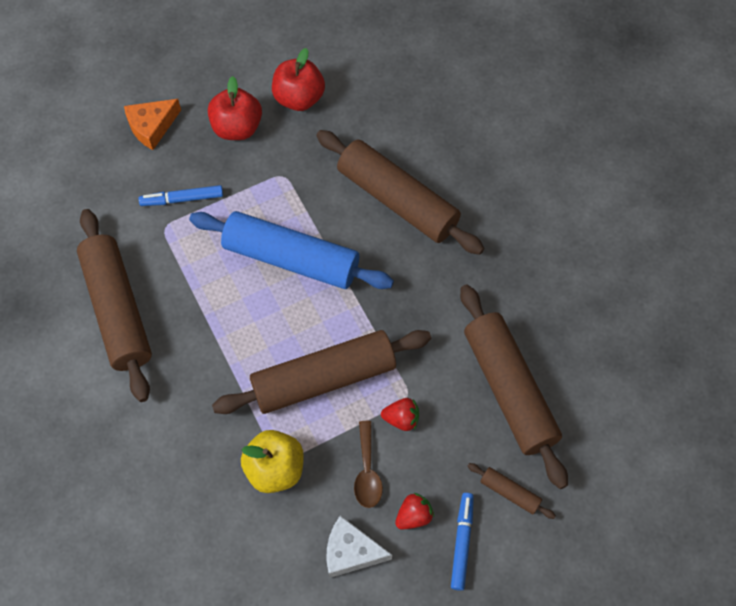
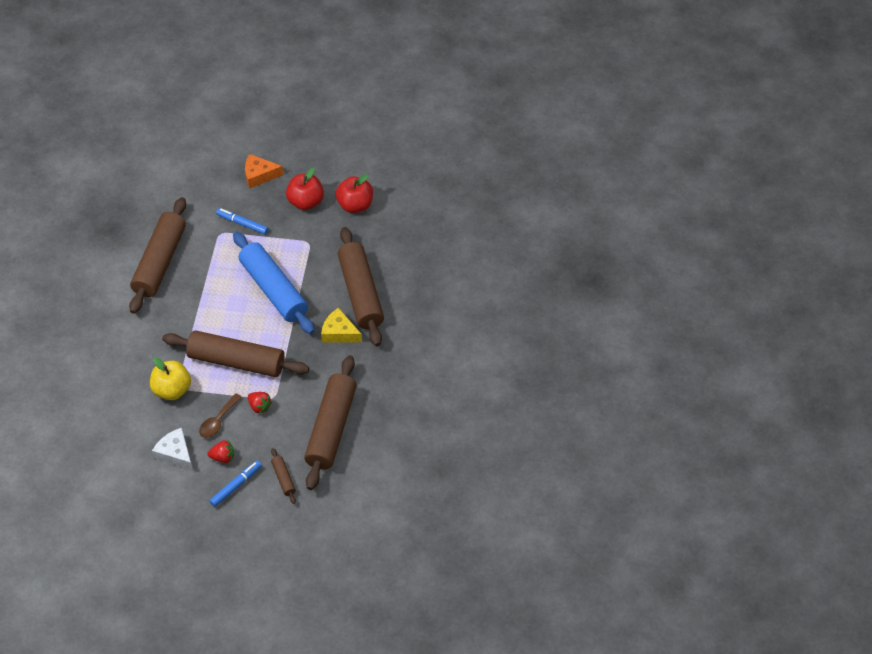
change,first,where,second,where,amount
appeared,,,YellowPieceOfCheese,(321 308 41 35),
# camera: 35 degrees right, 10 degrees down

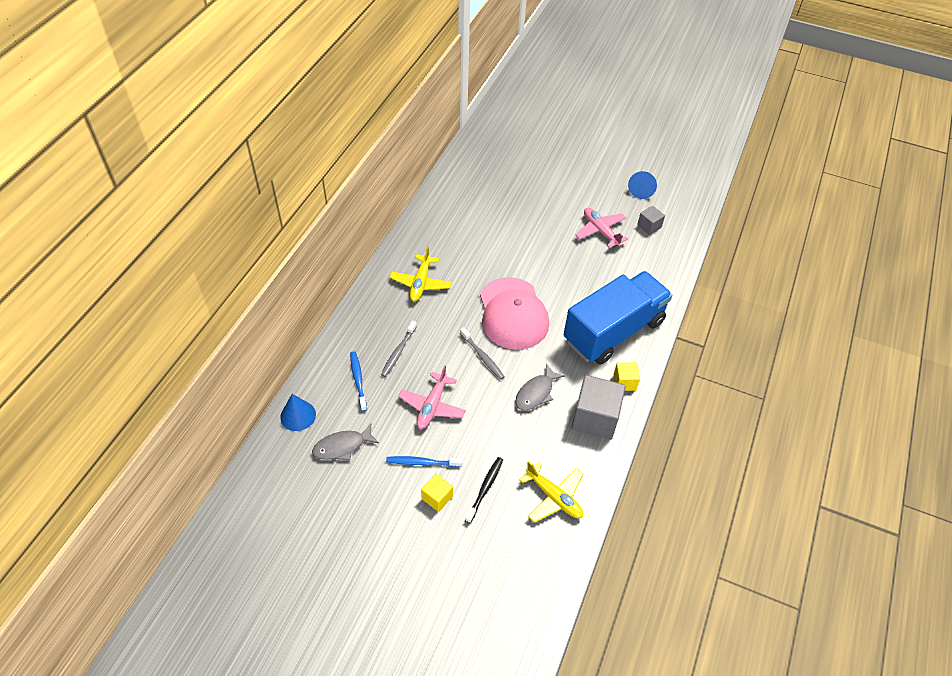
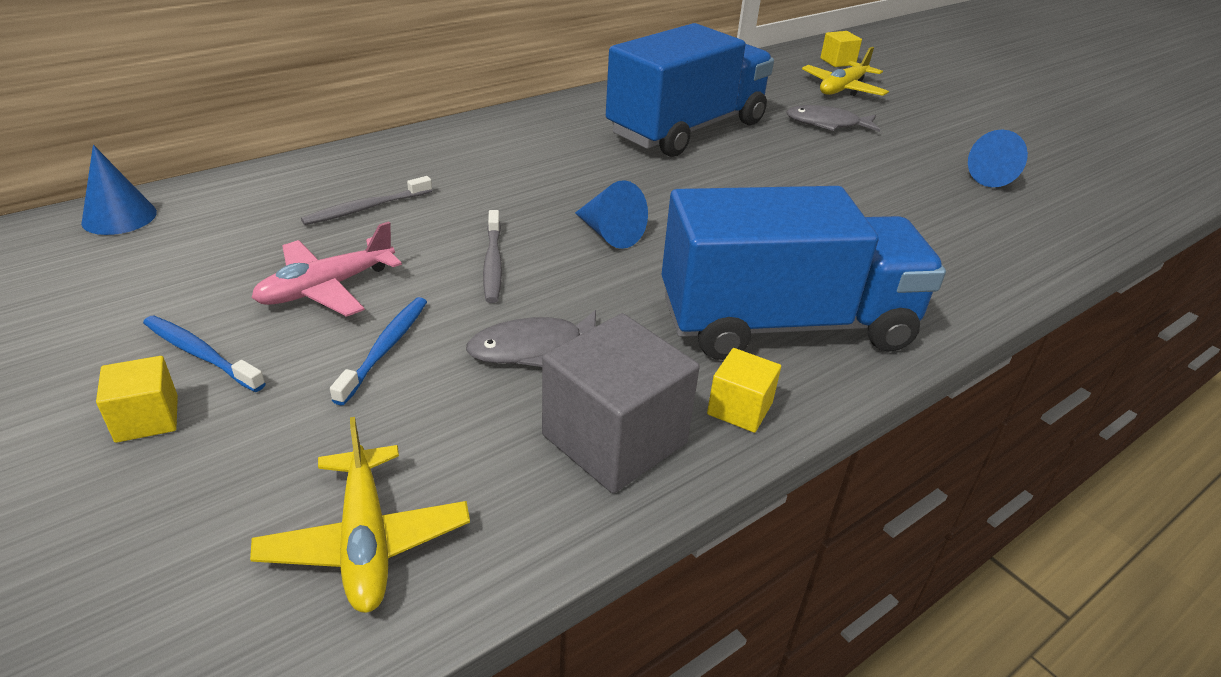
change,first,where,second,where,amount
missing,AshGreyBlock,(637 206 28 29),,,
missing,RosyToyPlane,(575 208 53 40),,,
relocated,YellowToyPlane,(389 246 62 56),,(802 47 87 49),
exchanged,RosyPeakedCap,(480 277 69 73),CobaltConeShape,(575 180 73 69),
relocated,CobaltToothbrush,(350 351 17 60),,(330 297 97 108),
relocated,AshGreyFishFigure,(312 424 67 37),,(786 105 94 27),
missing,EbonyToothbrush,(465 457 38 66),,,
appeared,,,CobaltToyTruck,(606 23 168 134),
appeared,,,YellowBlock,(820 31 42 36),
# camera: 30 degrees right, 15 degrees down

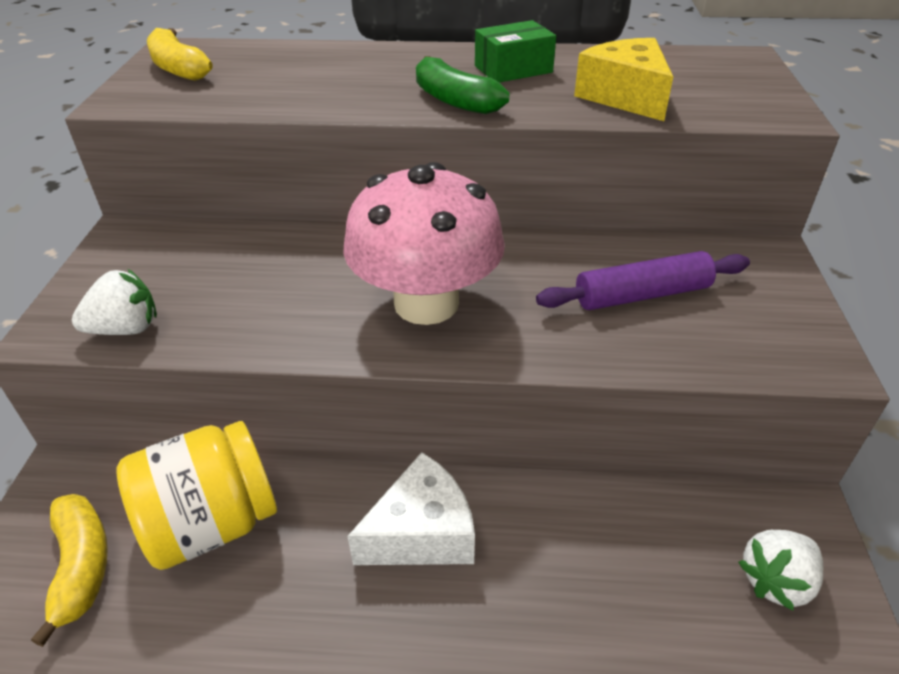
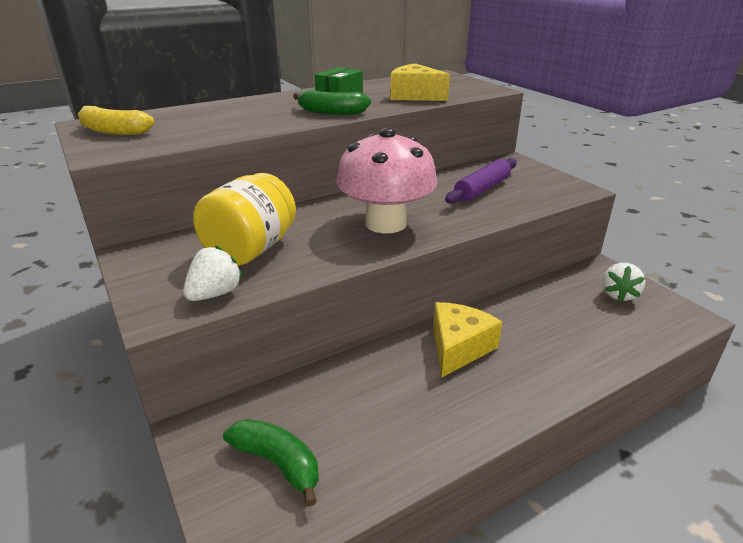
change,first,where,second,where,amount
relocated,YellowJamJar,(116 421 161 149),,(193 173 103 93),
colour,WhitePieceOfCheese,(347 452 128 113),YellowPieceOfCheese,(433 302 69 76),
colour,YellowBanana,(31 494 77 153),GreenBanana,(223 419 96 88),
# camera: 35 degrees left, 10 degrees down

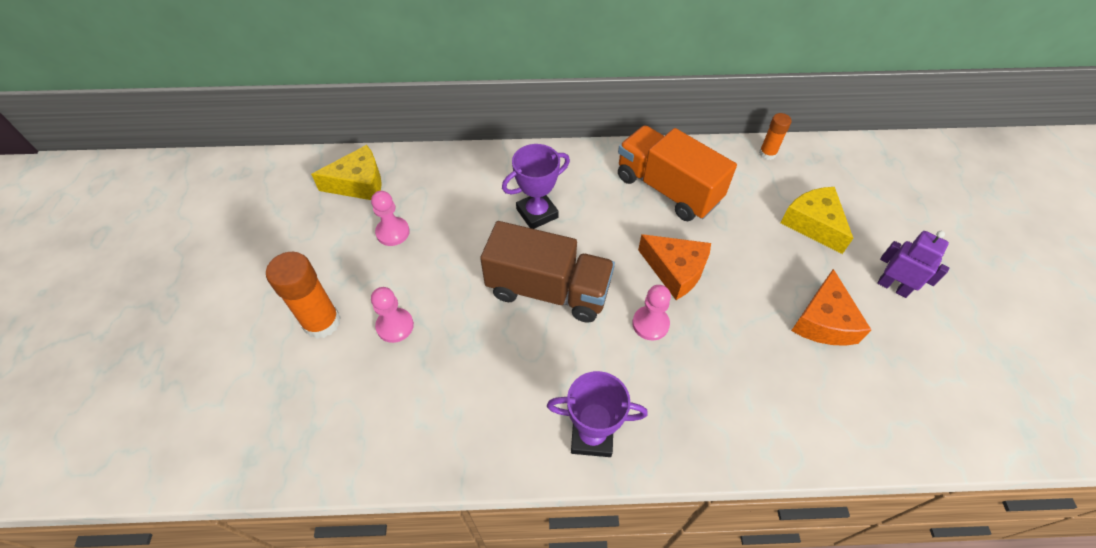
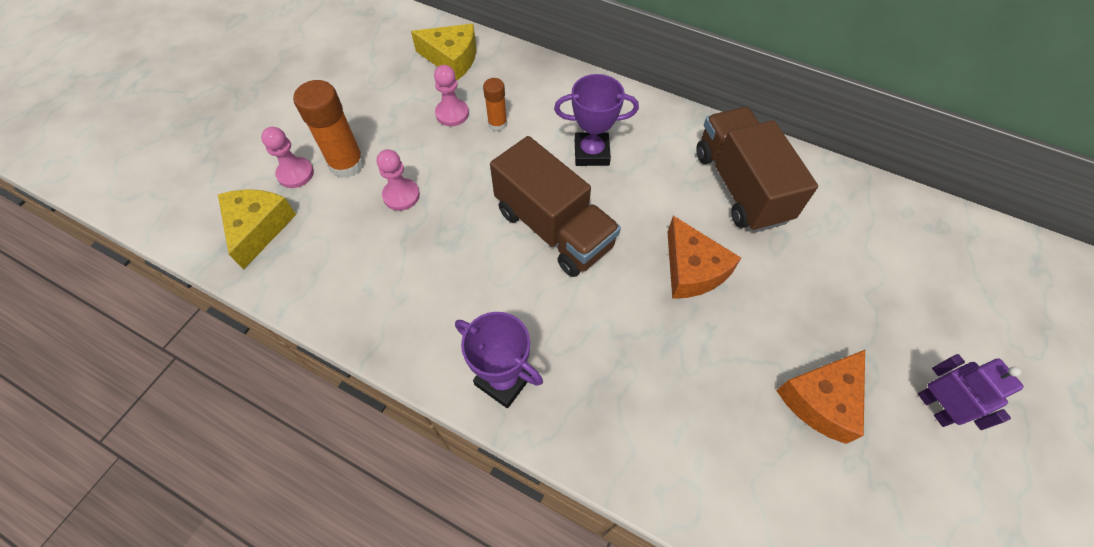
change,first,where,second,where,amount
relocated,OrangeGlue,(759 113 33 47),,(483 78 24 53),
colour,OrangeToyTruck,(618 125 119 96),BrownToyTruck,(696 107 122 125),
relocated,YellowPieceOfCheese,(780 187 73 67),,(218 189 78 81),
relocated,RosyChessPawn,(632 285 39 55),,(261 127 53 61),
# camera: 30 degrees right, 5 degrees up

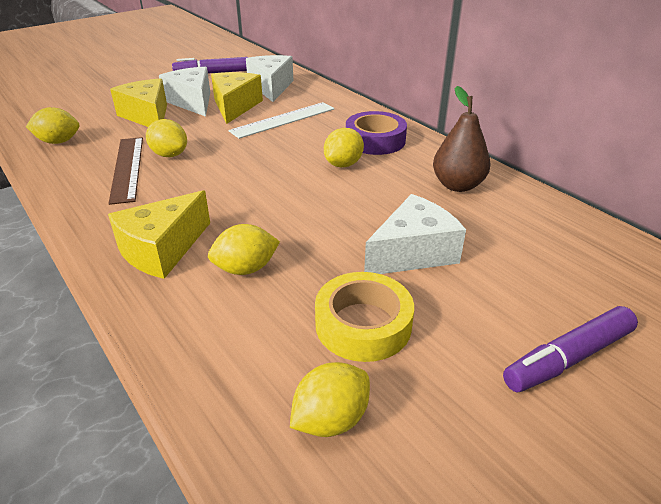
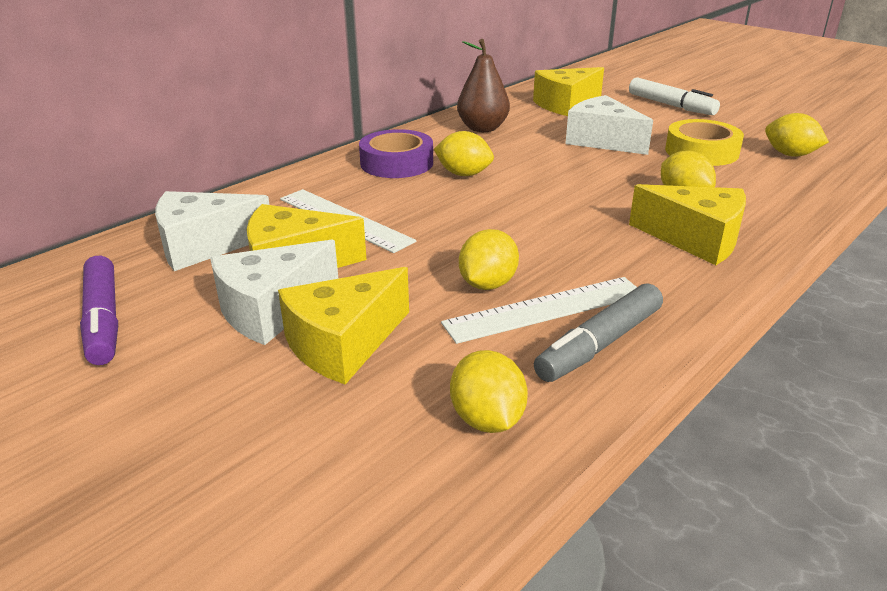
change,first,where,second,where,amount
colour,BrownStraightedge,(108 137 35 68),WhiteStraightedge,(441 277 196 67),
colour,PurpleMarkerPen,(503 306 135 86),WhiteMarkerPen,(629 78 91 37),
appeared,,,YellowPieceOfCheese,(533 67 71 49),
appeared,,,AshGreyMarkerPen,(534 283 129 99),
# camera: 100 degrees left, 5 degrees down

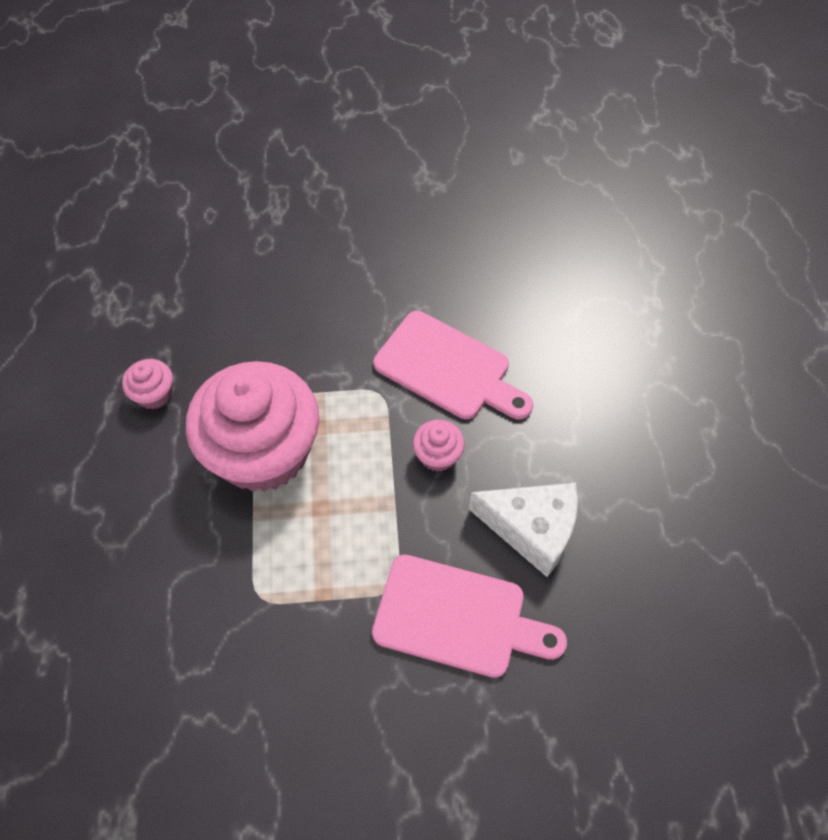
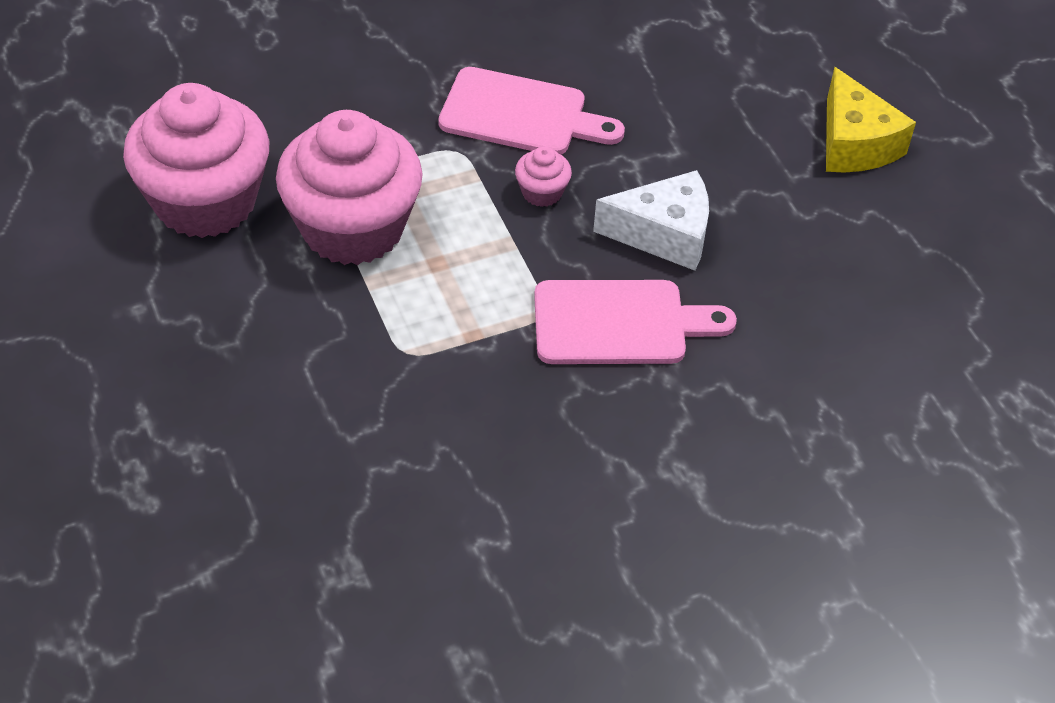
change,first,where,second,where,amount
size,RosyMuffin,(122 359 51 50),,(123 83 146 155),x2.46
appeared,,,YellowPieceOfCheese,(826 67 90 106),
# camera: 20 degrees left, 10 degrees down

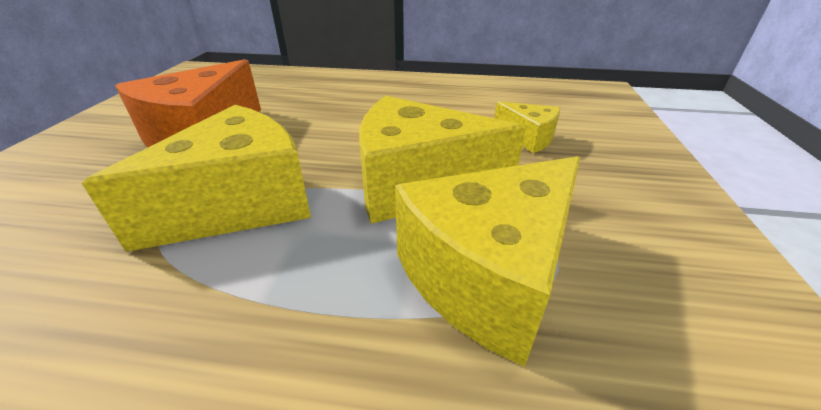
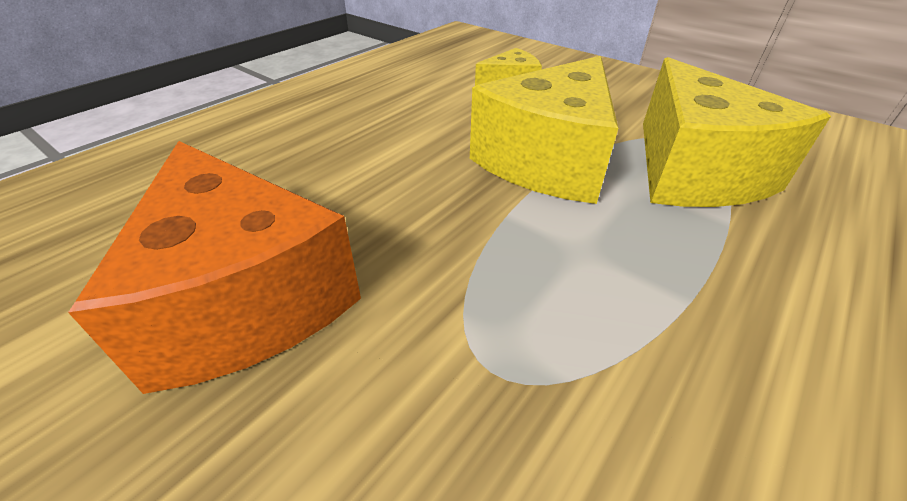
change,first,where,second,where,amount
missing,YellowPieceOfCheese,(81 105 230 147),,,
# camera: 60 degrees left, 5 degrees up

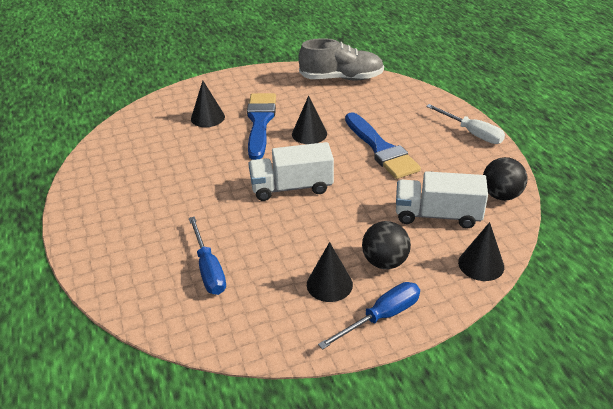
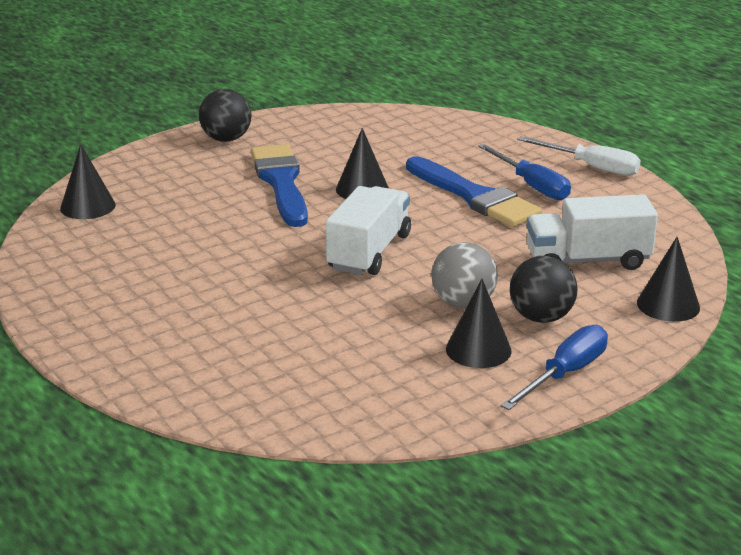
change,first,where,second,where,amount
missing,AshGreyLaceUpShoe,(299 38 85 42),,,
relocated,EbonyConeShape,(191 80 34 47),,(60 144 56 75),
spun,WhiteToyTruck,(248 142 86 59),,(326 186 85 89),135 degrees clockwise
relocated,EbonySphere,(483 157 45 44),,(199 89 52 53),
relocated,CobaltFlatScrewdriver,(189 216 37 79),,(478 144 93 56),
appeared,,,AshGreySphere,(431 242 67 66),
# camera: 15 degrees left, 10 degrees down

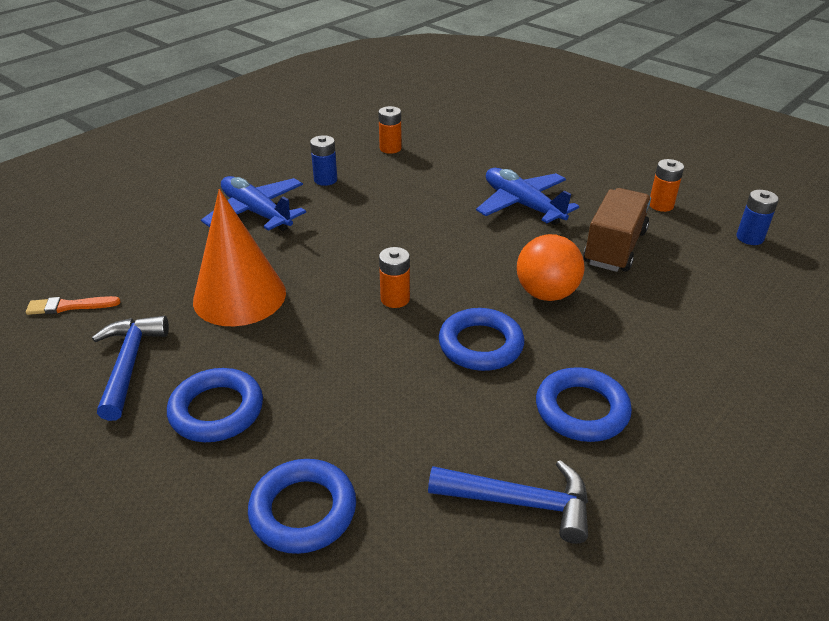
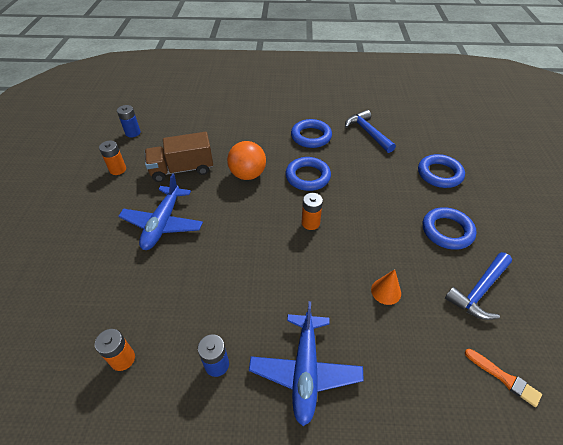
change,first,where,second,where,amount
size,OrangeConeShape,(193 189 93 137),,(371 269 30 36),x0.44
# camera: 130 degrees left, 10 degrees up

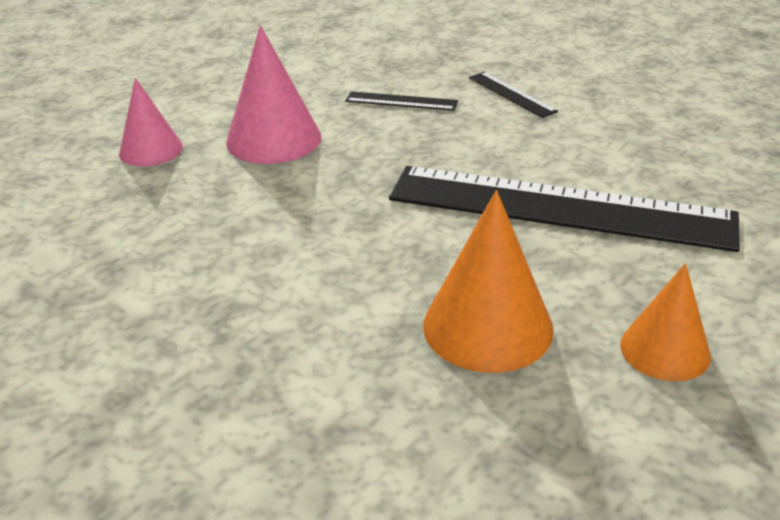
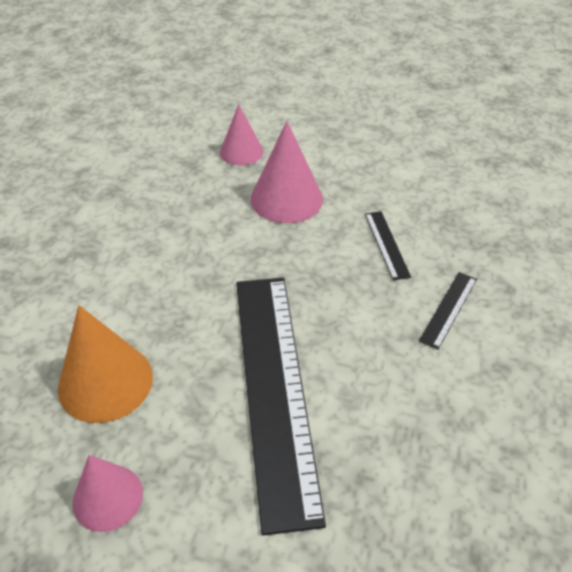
change,first,where,second,where,amount
colour,OrangeConeShape,(620 263 91 119),RosyConeShape,(72 455 71 77),
# camera: 65 degrees right, 10 degrees up

